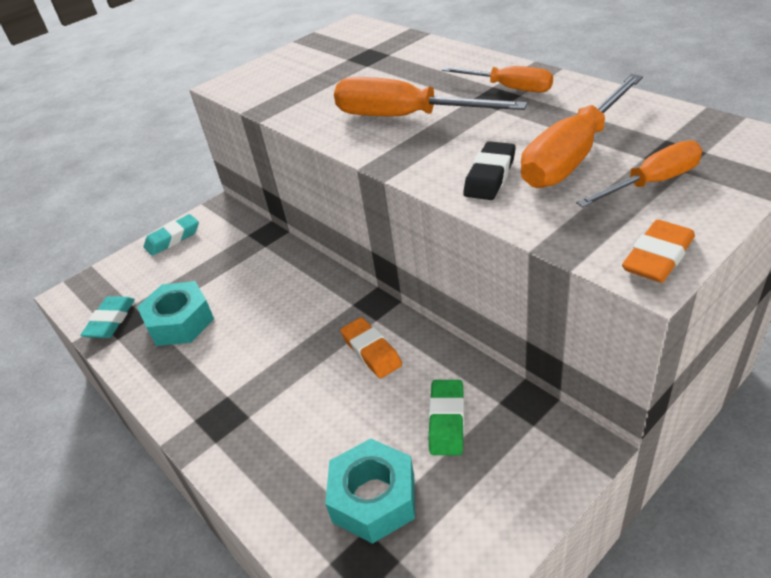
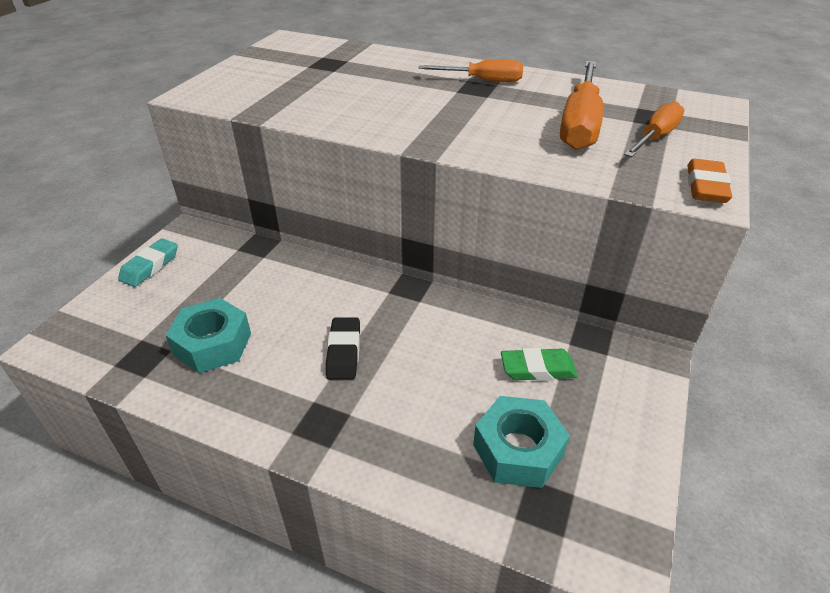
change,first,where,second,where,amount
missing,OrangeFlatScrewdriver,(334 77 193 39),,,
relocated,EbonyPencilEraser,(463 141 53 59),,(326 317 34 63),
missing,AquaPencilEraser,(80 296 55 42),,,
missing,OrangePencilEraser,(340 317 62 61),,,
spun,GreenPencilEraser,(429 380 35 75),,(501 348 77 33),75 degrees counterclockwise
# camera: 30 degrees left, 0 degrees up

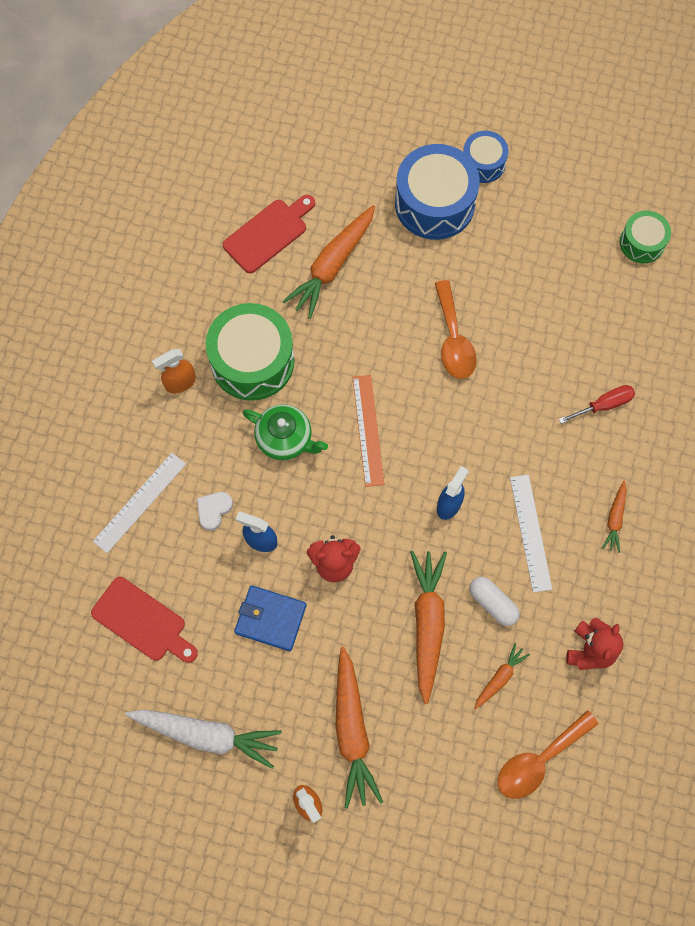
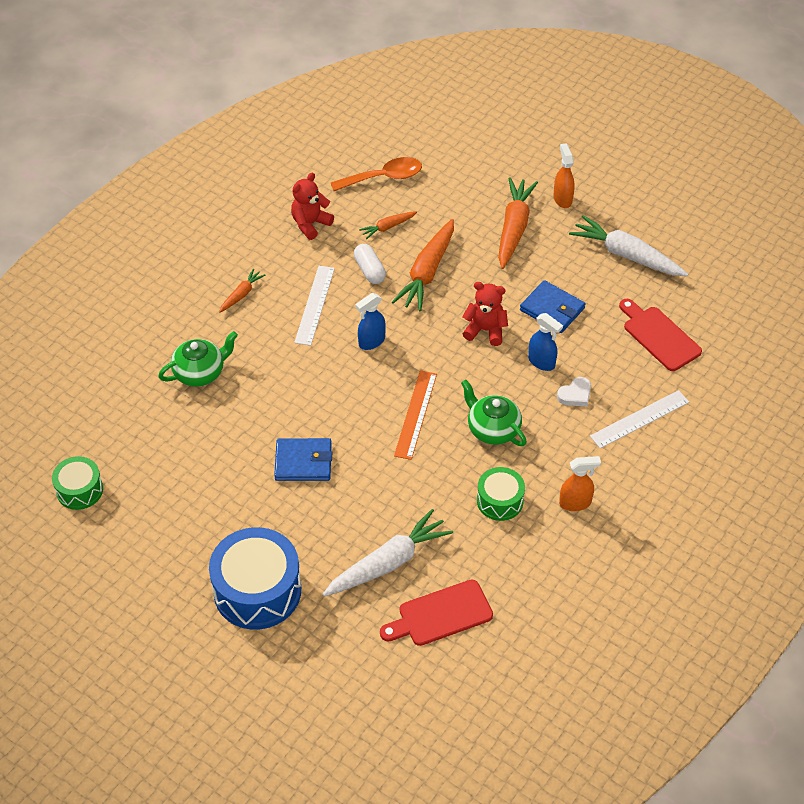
change,first,where,second,where,amount
missing,CobaltDrum,(463 131 46 52),,,
colour,OrangeToyCarrot,(282 205 93 114),WhiteToyCarrot,(323 509 130 87),
exchanged,OrangeTeaspoon,(435 280 42 99),CobaltBillfold,(274 438 58 43),
size,GreenDrum,(206 303 89 98),,(477 467 48 54),x0.56
exchanged,ScarletFlatScrewdriver,(559 385 76 39),GreenChinaTeapot,(158 331 80 56),
# camera: 160 degrees left, 20 degrees down

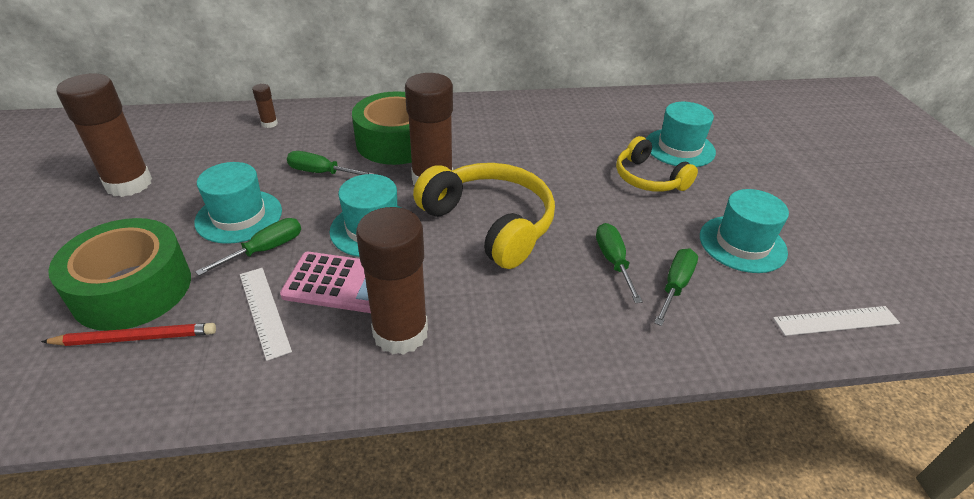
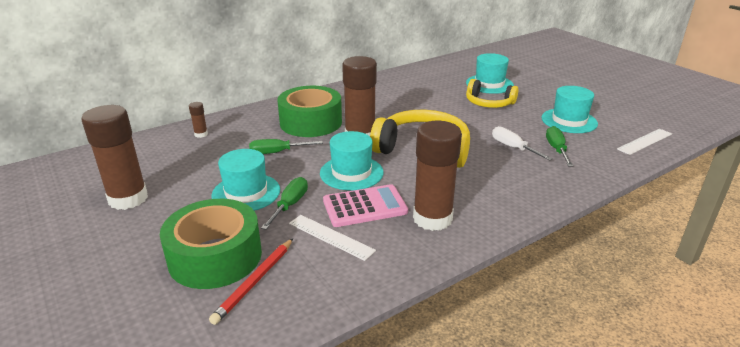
change,first,where,second,where,amount
colour,GreenFlatScrewdriver,(596 223 47 80),WhiteFlatScrewdriver,(492 126 61 35),
spun,ScarletWoodenPencil,(41 323 175 23),,(209 238 84 87),150 degrees clockwise
# camera: 25 degrees left, 10 degrees down

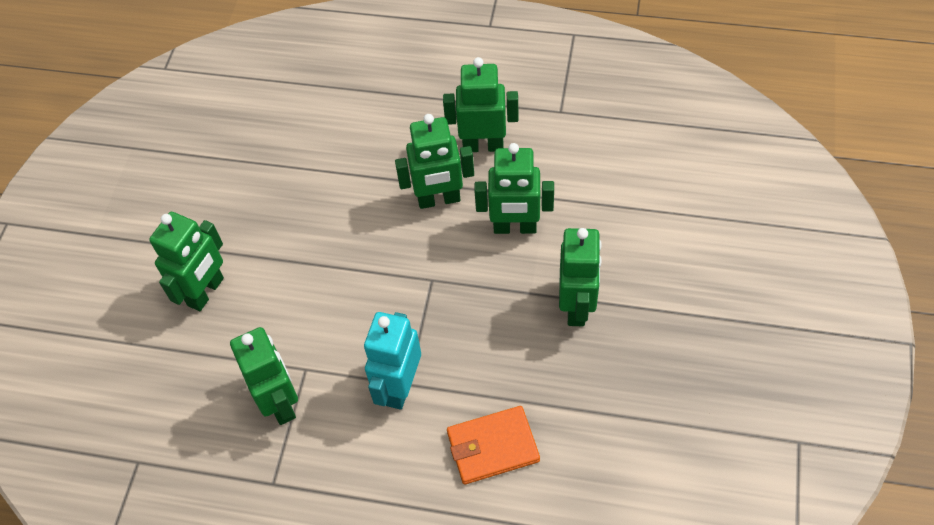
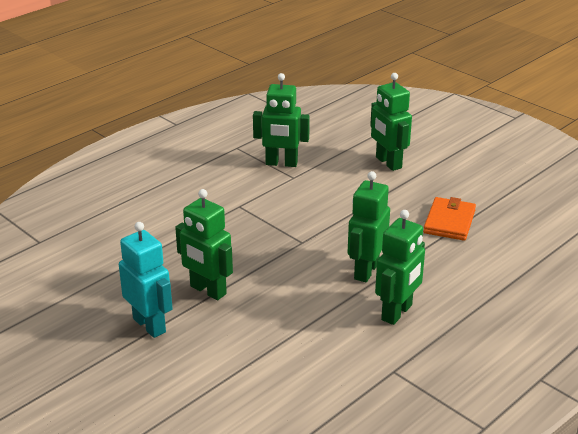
change,first,where,second,where,amount
missing,GreenRobot,(474 143 80 91),,,
relocated,AquaRobot,(364 312 57 98),,(119 222 54 116),
relocated,OrangeBillfold,(447 406 93 79),,(423 197 53 44),
# camera: 120 degrees right, 25 degrees down

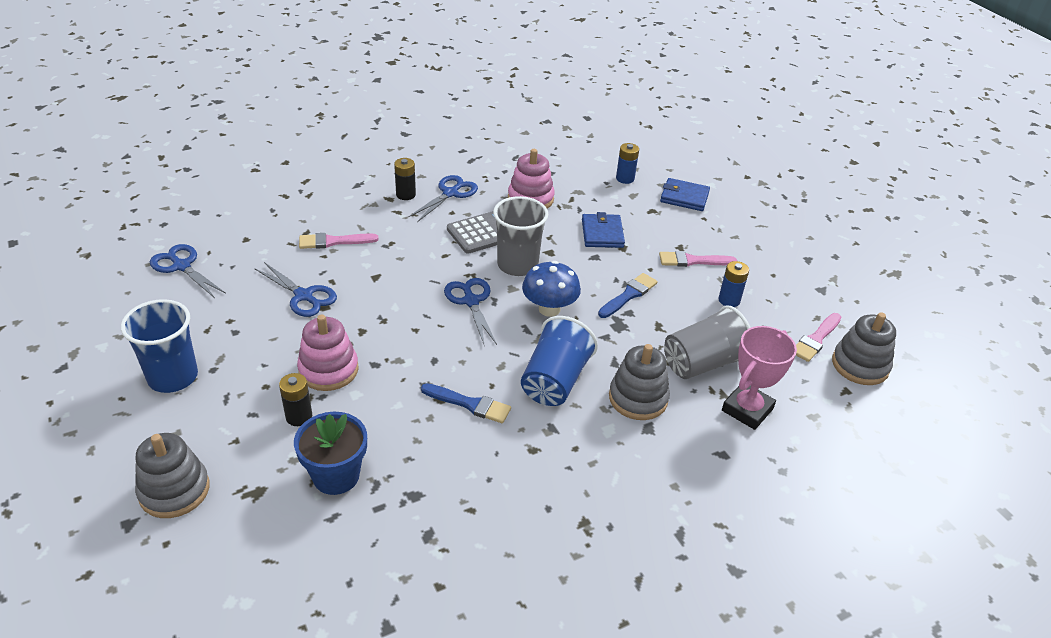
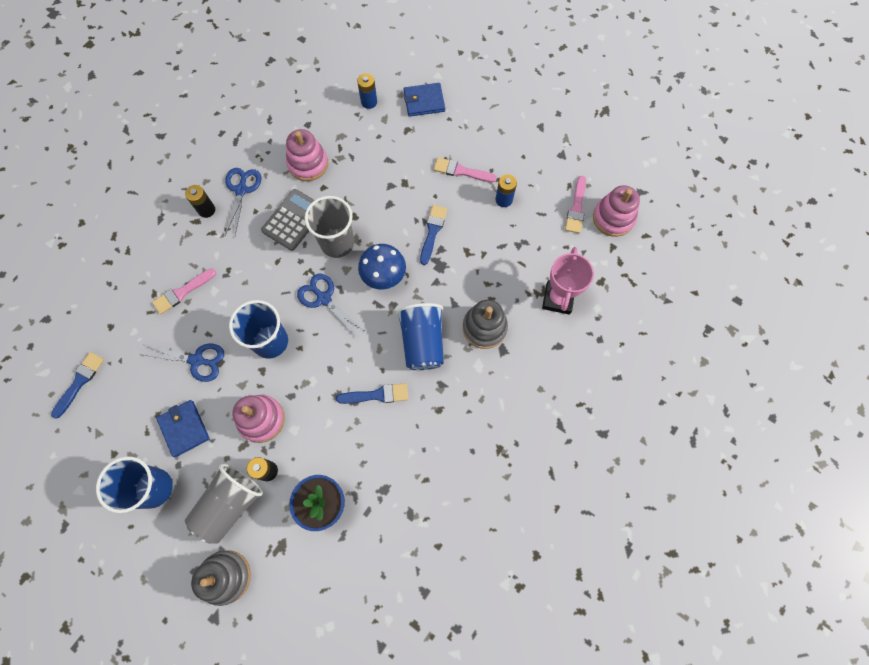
change,first,where,second,where,amount
relocated,CobaltBillfold,(582 212 43 36),,(156 400 54 57),
exchanged,CobaltShears,(150 244 76 54),CobaltPaintBrush,(51 352 53 66),
spun,RosyPaintBrush,(659 251 78 16),,(434 157 63 25),45 degrees clockwise
relocated,AshGreyBeaker,(664 306 87 73),,(185 464 78 80),
colour,AshGreyStackingToy,(832 312 64 73),RosyStackingToy,(593 185 47 52),
appeared,,,CobaltBeaker,(229 300 59 59),
# camera: 25 degrees left, 30 degrees up

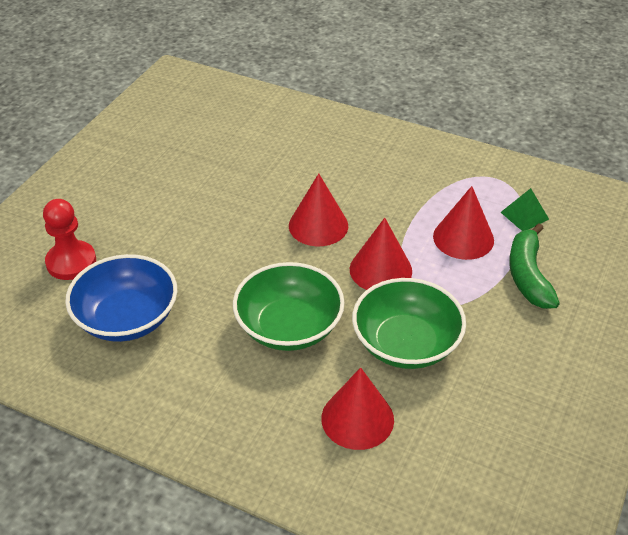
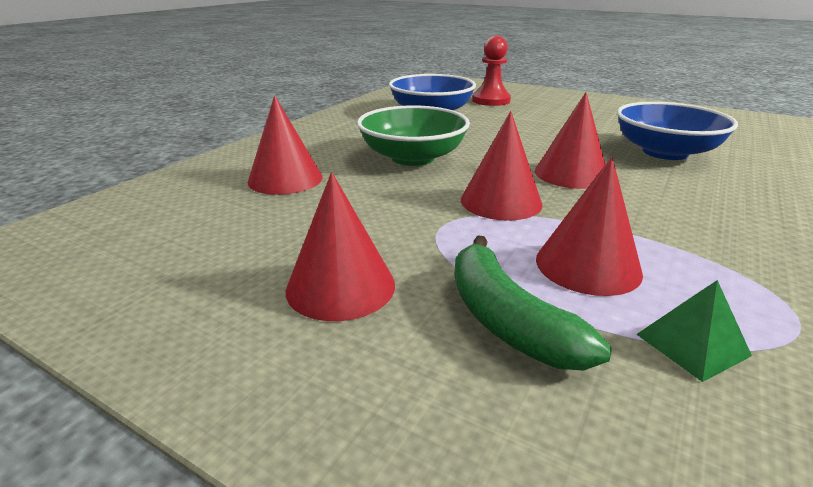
change,first,where,second,where,amount
spun,GreenBanana,(509 223 51 86),,(454 235 158 136),120 degrees counterclockwise
missing,GreenDeepDish,(352 278 114 91),,,
appeared,,,CobaltDeepDish,(617 102 121 58),
appeared,,,ScarletConeShape,(286 172 109 149),
# camera: 95 degrees right, 15 degrees down

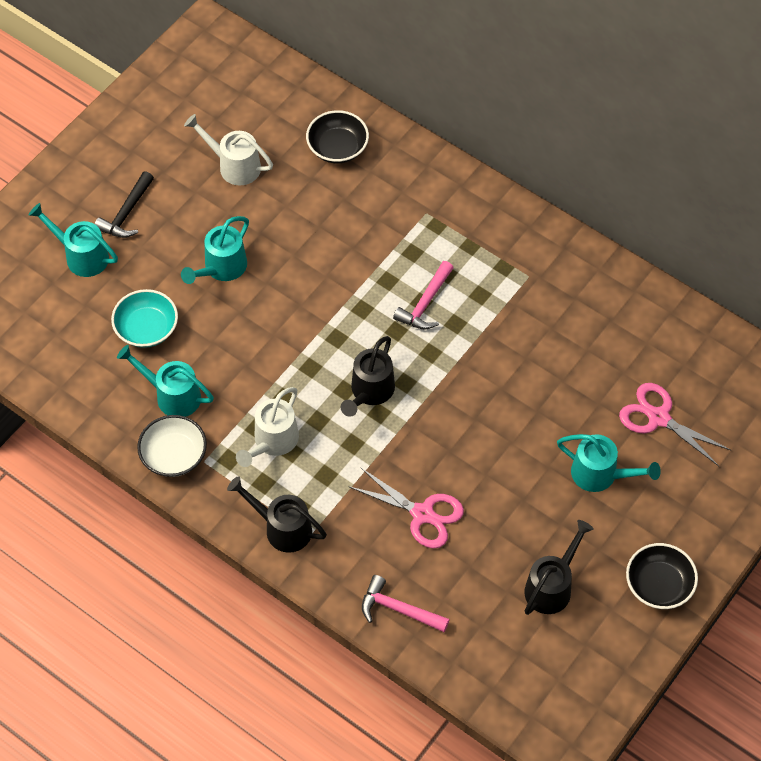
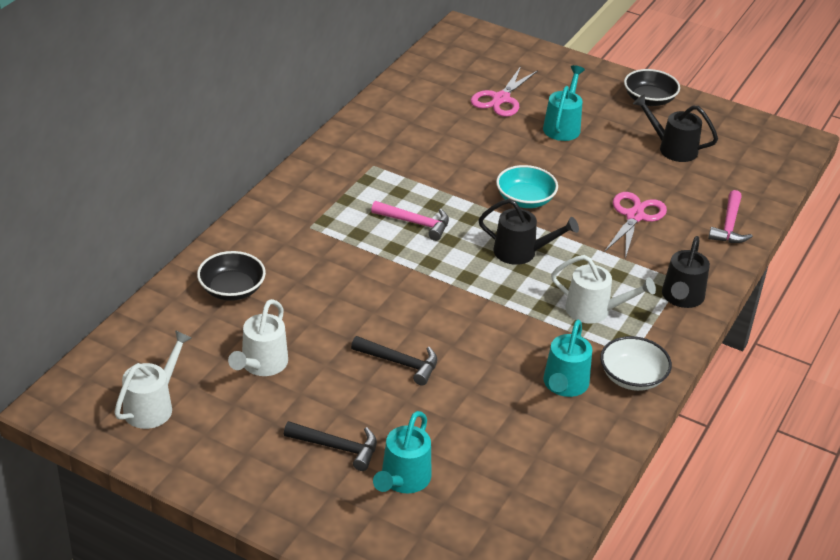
change,first,where,second,where,amount
exchanged,AquaWateringPot,(181 216 68 68),EbonyCarpenter'sHammer,(351 336 86 49),
relocated,AquaDeepDish,(111 289 67 59),,(496 165 62 43),
appeared,,,WhiteWateringPot,(114 330 78 99),
# camera: 100 degrees left, 20 degrees down

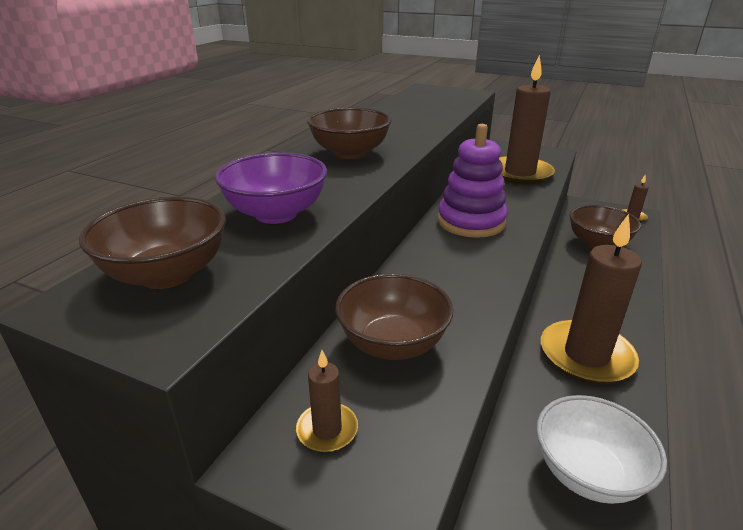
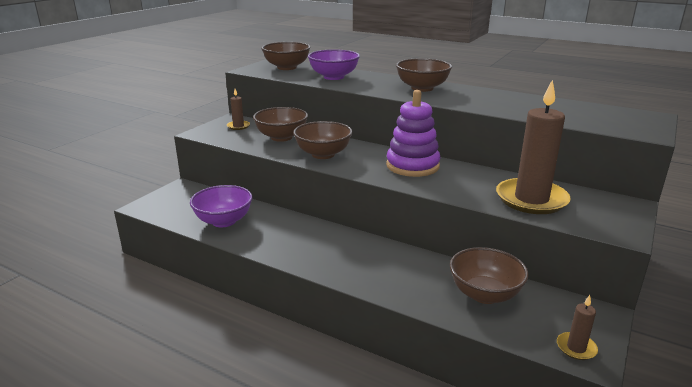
change,first,where,second,where,amount
missing,BrownWaxCandle,(541 214 101 170),,,
colour,WhiteDeepDish,(536 395 131 109),PurpleDeepDish,(190 185 62 42),
appeared,,,BrownDeepDish,(293 121 59 38),
# camera: 95 degrees right, 5 degrees down

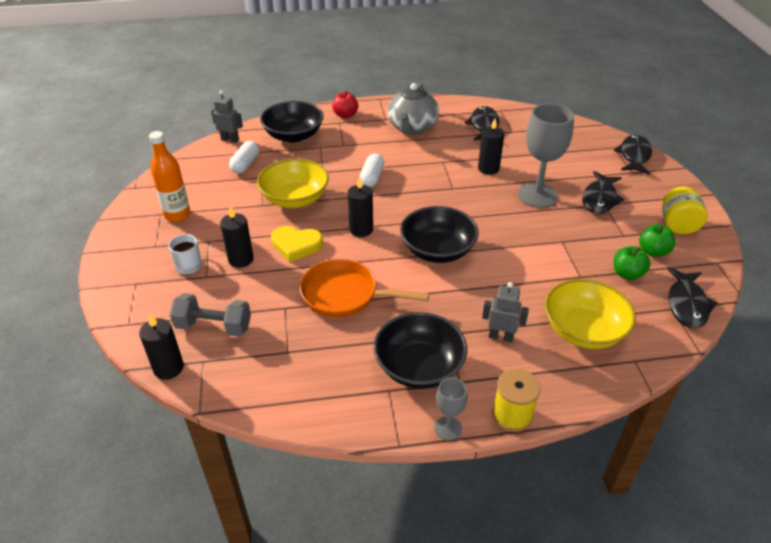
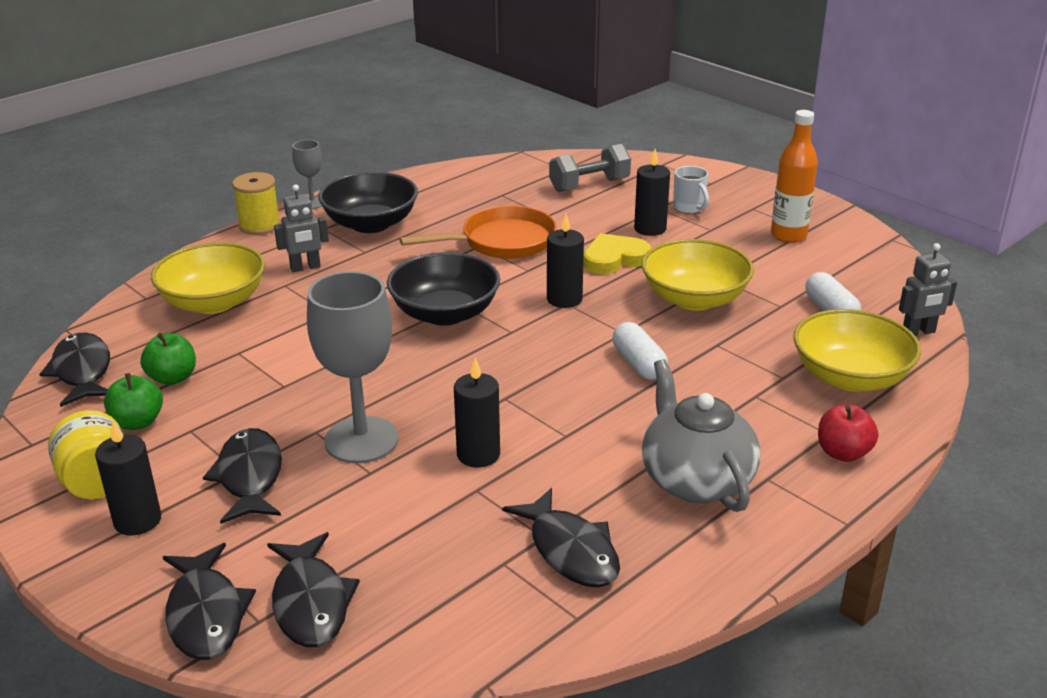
change,first,where,second,where,amount
colour,EbonyDeepDish,(260 101 64 42),YellowDeepDish,(793 309 128 82),
relocated,EbonyWaxCandle,(139 313 45 67),,(95 420 66 116),
appeared,,,EbonyFishFigure,(267 532 93 115),
# camera: 145 degrees right, 10 degrees down

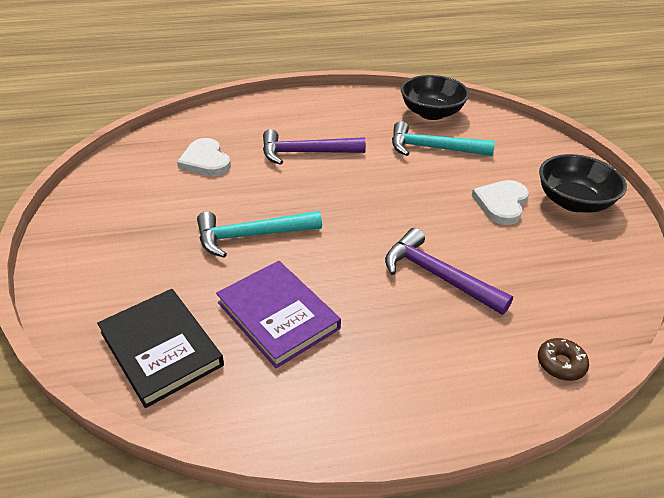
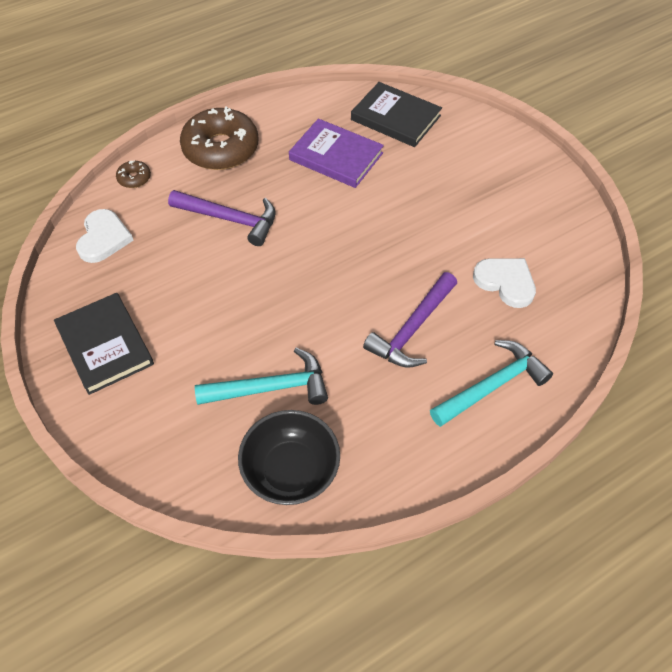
change,first,where,second,where,amount
spun,PurpleCarpenter'sHammer,(263 129 103 36),,(363 272 94 96),150 degrees clockwise
exchanged,EbonyDeepDish,(539 154 88 59),EbonyHardback,(54 293 100 102),
relocated,WhiteHeartShape,(472 180 57 45),,(76 209 58 54),
relocated,AquaCarpenter'sHammer,(197 211 125 47),,(430 340 123 87),
appeared,,,BrownDoughnut,(180 107 78 63),
# camera: 160 degrees right, 15 degrees up

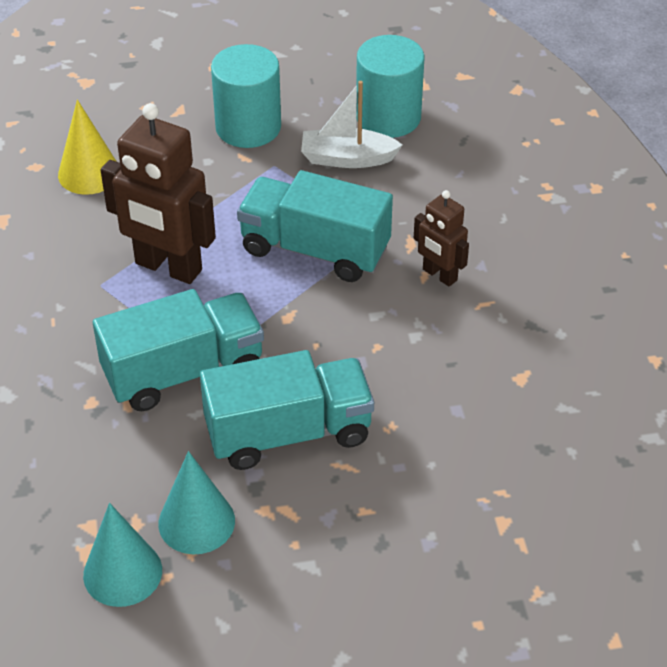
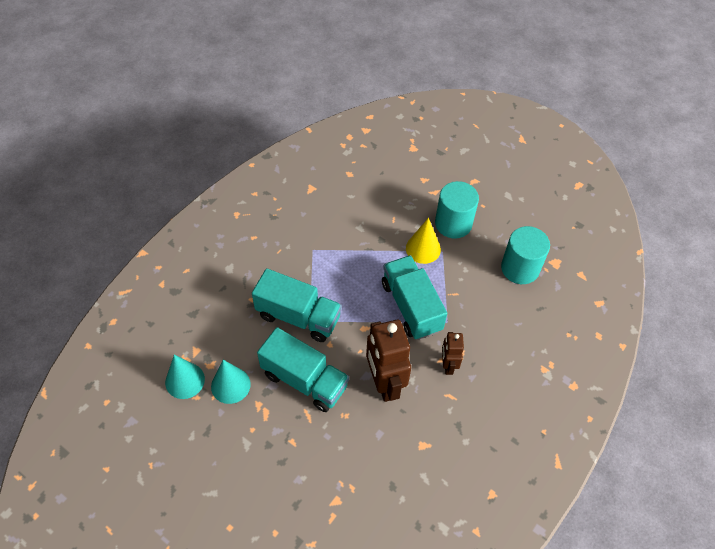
change,first,where,second,where,amount
missing,WhiteSailboat,(301 81 101 87),,,
relocated,YellowConeShape,(58 99 59 96),,(406 218 35 46),
relocated,BrownRobot,(101 103 115 181),,(366 319 45 83),
# camera: 45 degrees right, 10 degrees up

